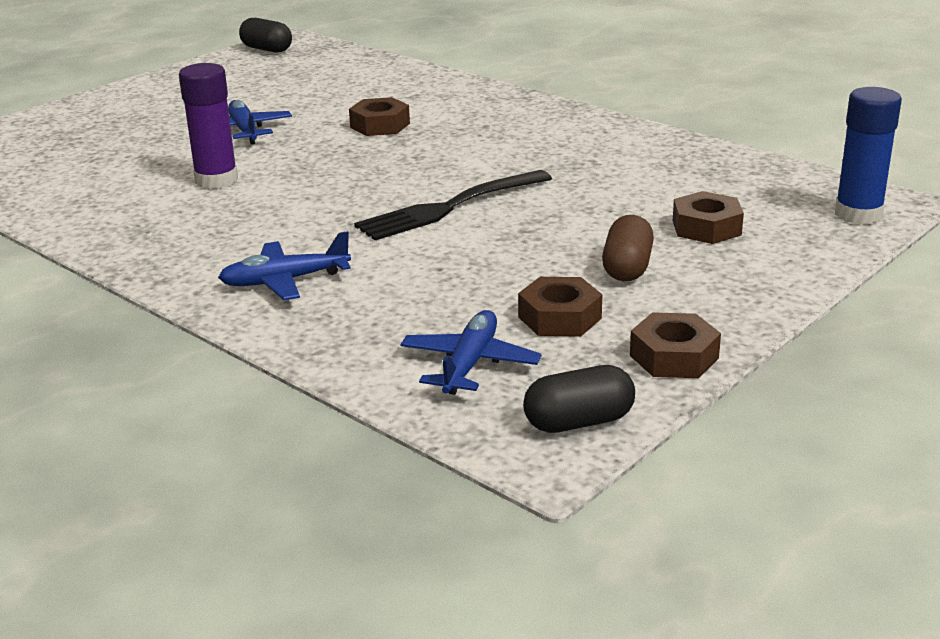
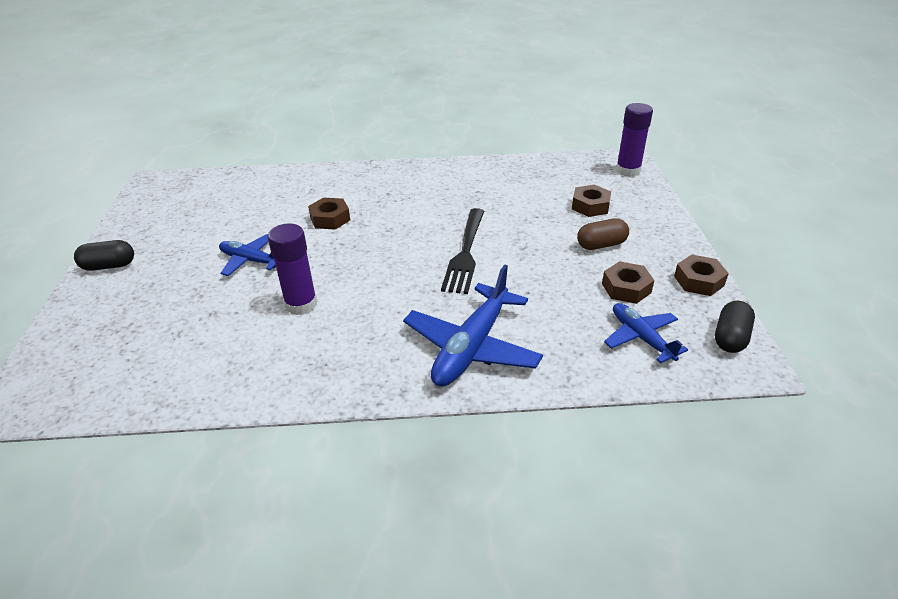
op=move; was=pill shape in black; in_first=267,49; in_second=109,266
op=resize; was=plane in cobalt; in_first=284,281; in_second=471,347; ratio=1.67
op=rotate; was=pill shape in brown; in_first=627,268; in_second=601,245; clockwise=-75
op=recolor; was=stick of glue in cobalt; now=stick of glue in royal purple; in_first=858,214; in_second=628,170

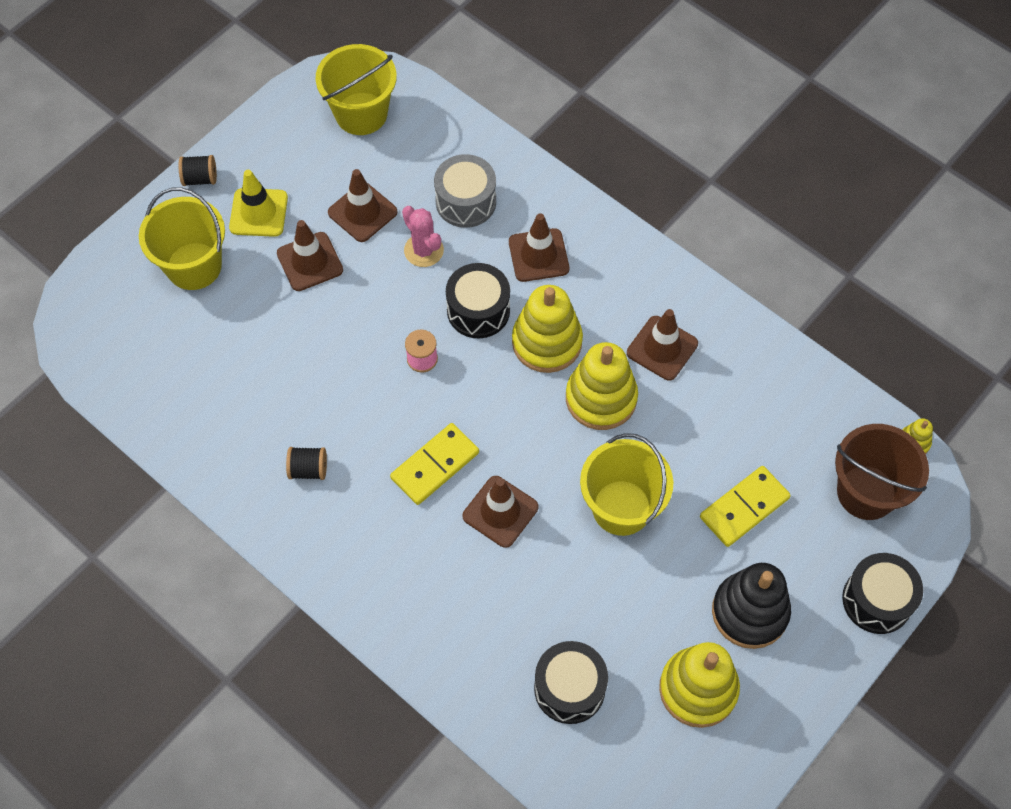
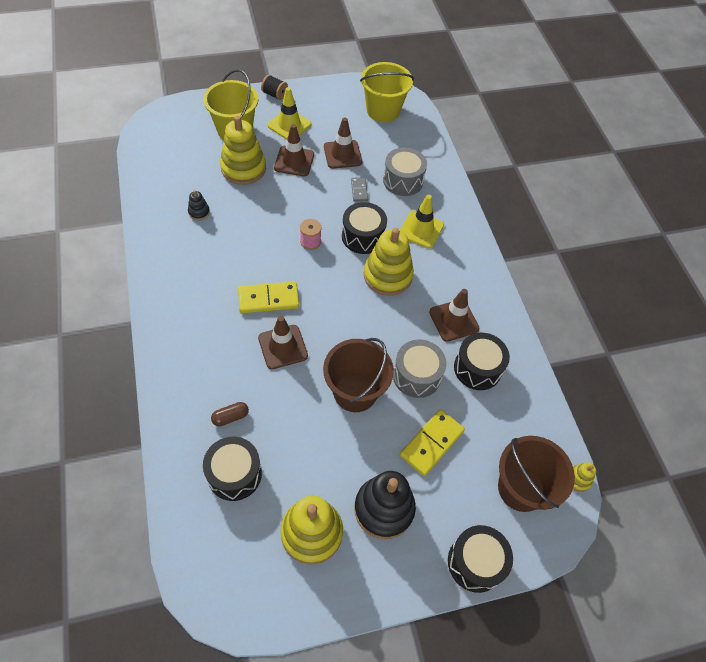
op=insert; now=stacking toy in black; in_second=199,212
op=insert; now=pill shape in brown; in_second=230,417
op=move; was=stacking toy in golden; in_first=601,398; in_second=243,168
op=recolor; was=bucket in golden; now=bucket in brown; in_first=621,507; in_second=355,392
op=replace; was=cactus in pink; now=domino in gray; in_first=423,250; in_second=359,190
op=insert; now=snare drum in gray; in_second=416,375
op=recolor; was=safety cone in brown; now=safety cone in golden; in_first=538,255; in_second=421,229
op=rotate; was=domino in golden; in_first=744,507; in_second=431,443; clockwise=-45
op=insert; now=snare drum in black; in_second=477,368
op=delete; was=spool in black; in_first=308,469

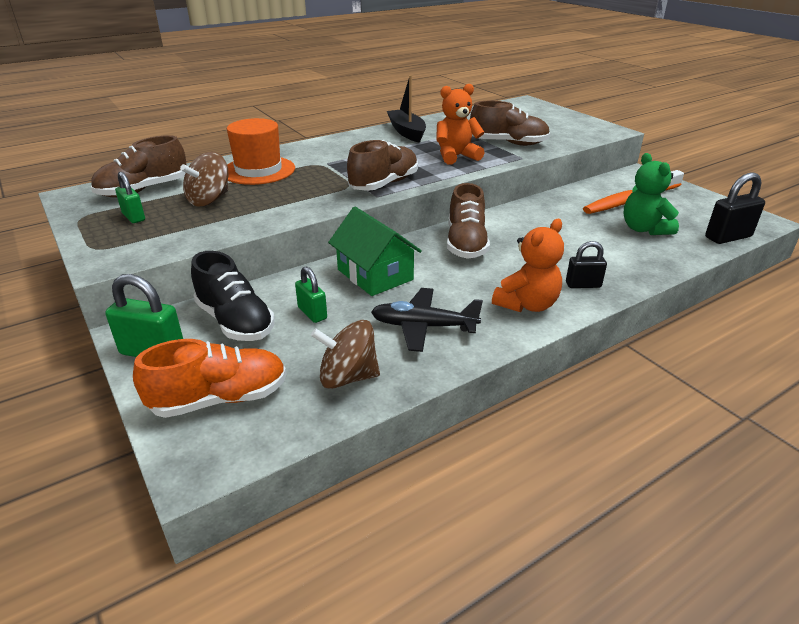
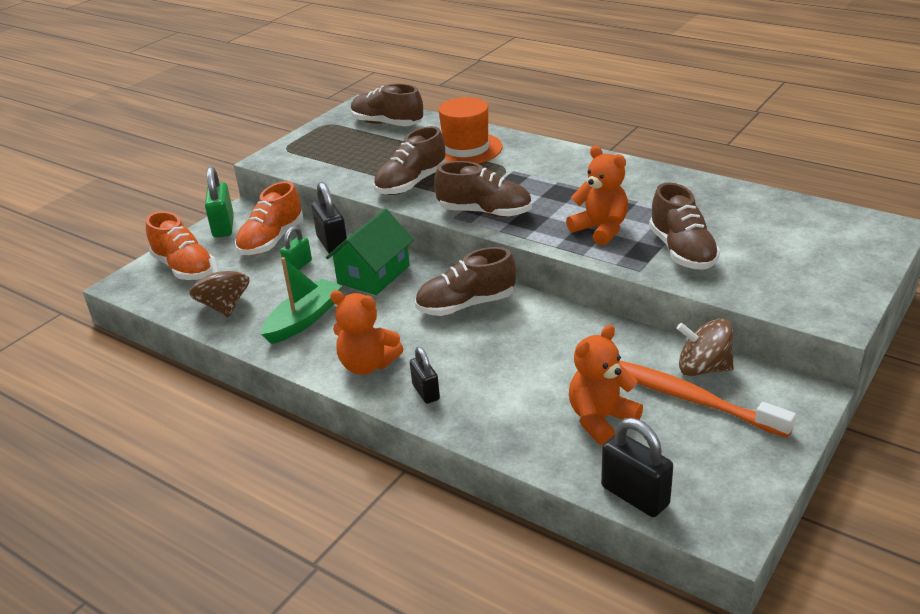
op=recolor; was=lace-up shoe in black; now=lace-up shoe in orange; in_first=235,322; in_second=272,240
op=replace; was=plane in black; now=sailboat in leaf-green; in_first=423,327; in_second=304,320
op=insert; now=lock in black; in_second=332,244
op=insert; now=lace-up shoe in brown; in_second=411,184
op=recolor; was=teddy bear in leaf-green; now=teddy bear in orange; in_first=644,229; in_second=601,419
op=move; was=spinning top in brown; in_first=209,200; in_second=703,368
op=delete; was=lock in leaf-green; in_first=134,217
op=delete; was=sailboat in black; in_first=407,132

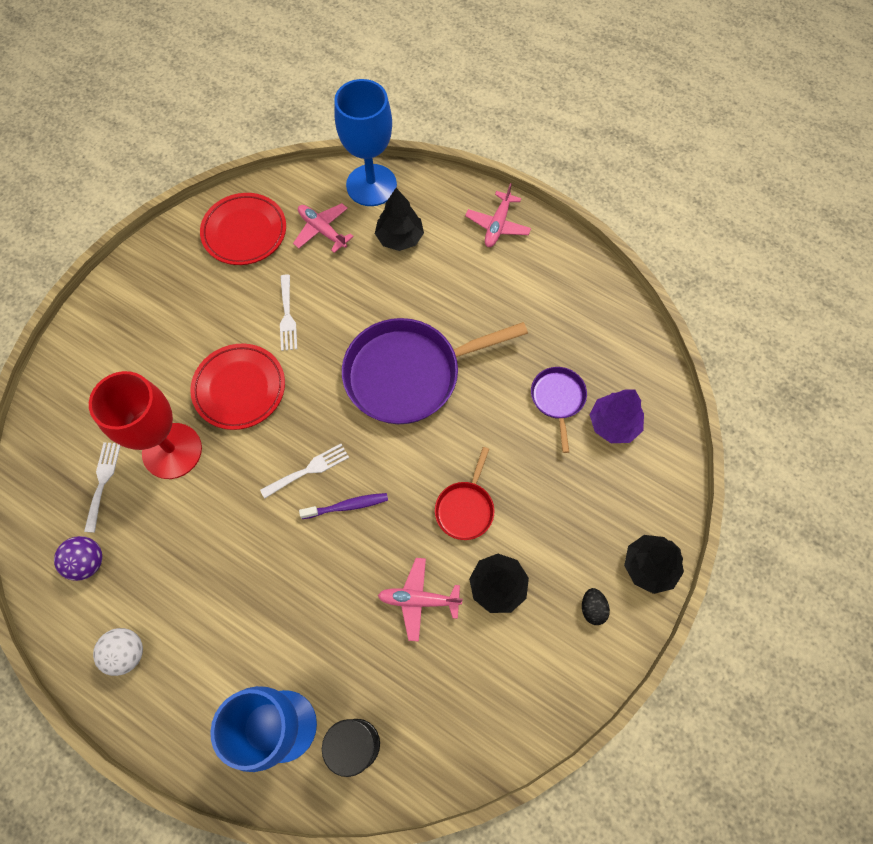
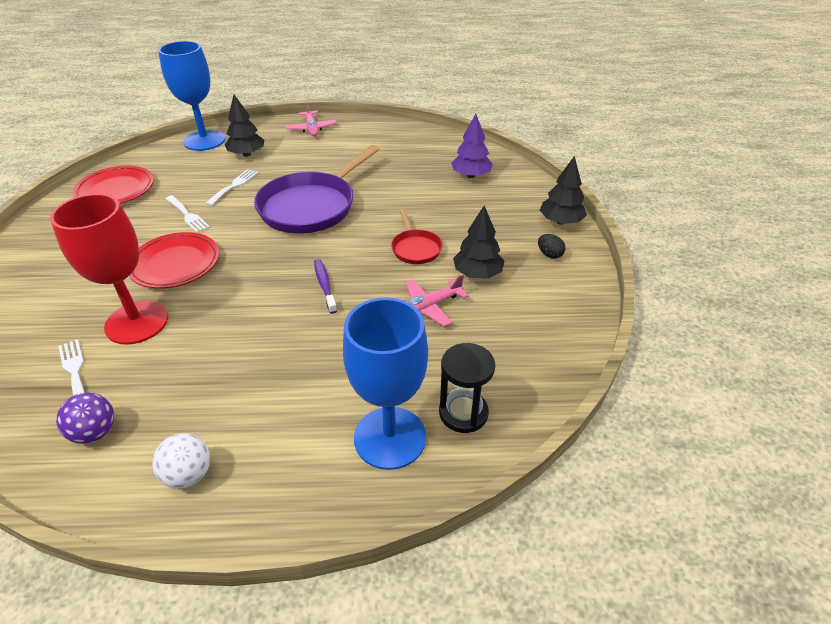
op=move; was=table fork in pure white; in_first=309,470; in_second=234,186
op=rotate; was=toothbrush in royal purple; in_first=347,506; in_second=325,285; clockwise=-60
op=delete; was=plane in pink; in_first=322,230
op=delete; was=skillet in royal purple; in_first=558,399

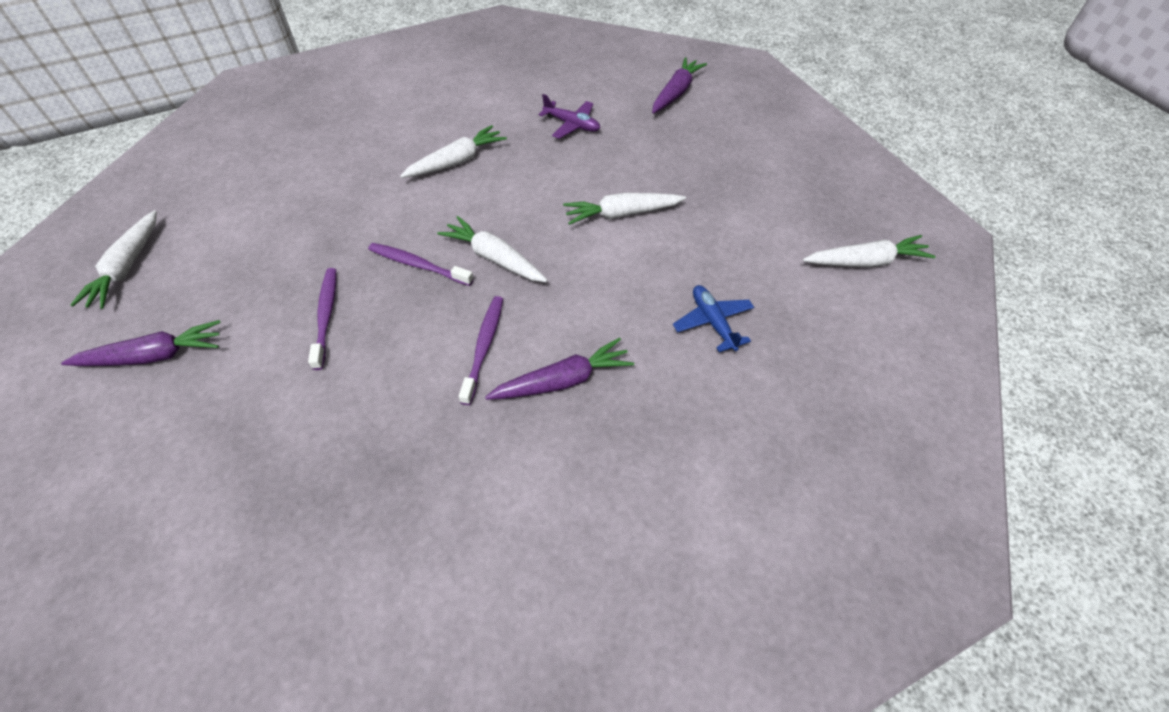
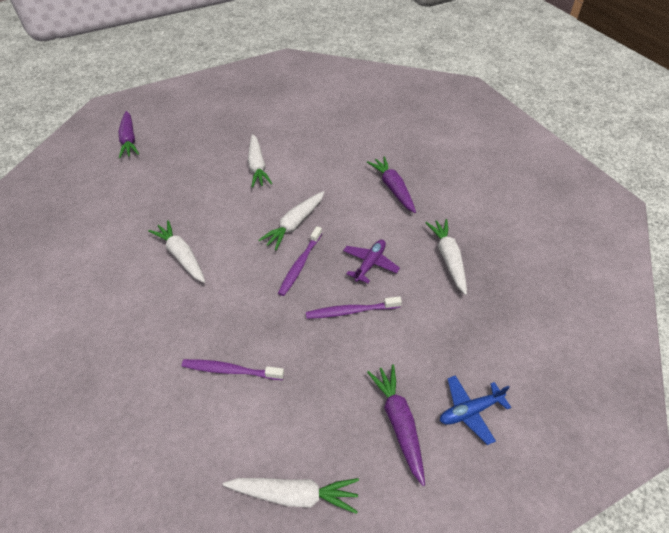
op=rotate; was=root vegetable in royal purple; in_first=676,93; in_second=129,140; clockwise=-135
op=move; was=toothbrush in royal purple; in_first=484,347; in_second=231,370
op=move; was=plane in royal purple; in_first=572,125; in_second=370,264
op=move; was=root vegetable in pure white; in_first=865,262; in_second=448,259
op=move; was=plane in cobalt; in_first=713,322; in_second=470,411

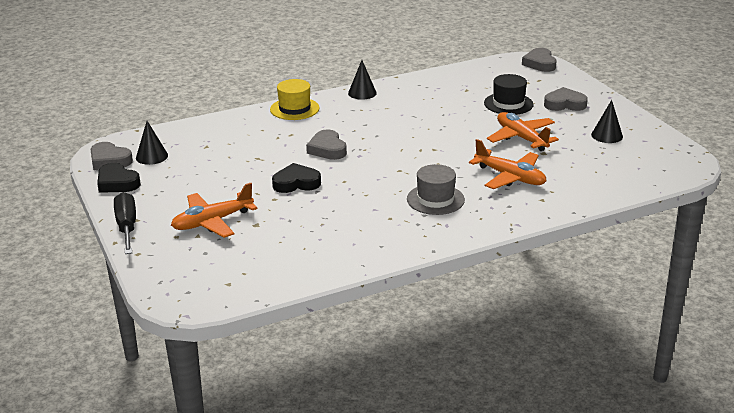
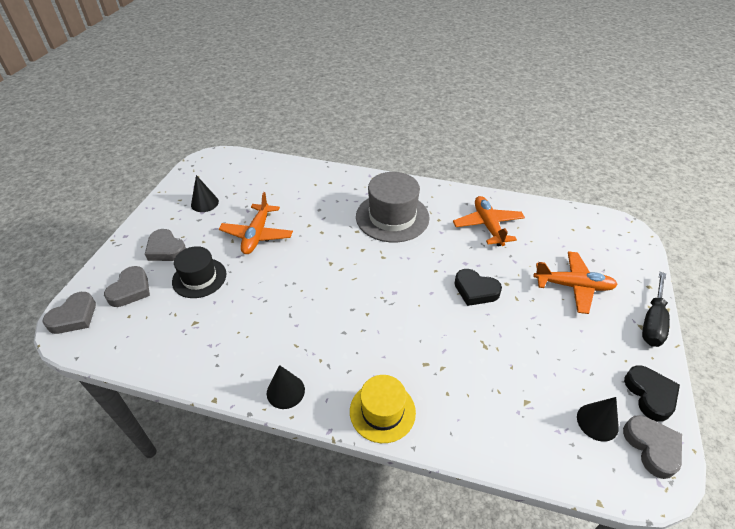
op=move; was=love heart in gray; in_first=327,149; in_second=130,290
op=resize; was=top hat in gray; in_first=435,199; in_second=392,217; ratio=1.56
op=move; was=plane in orange; in_first=510,177; in_second=488,226

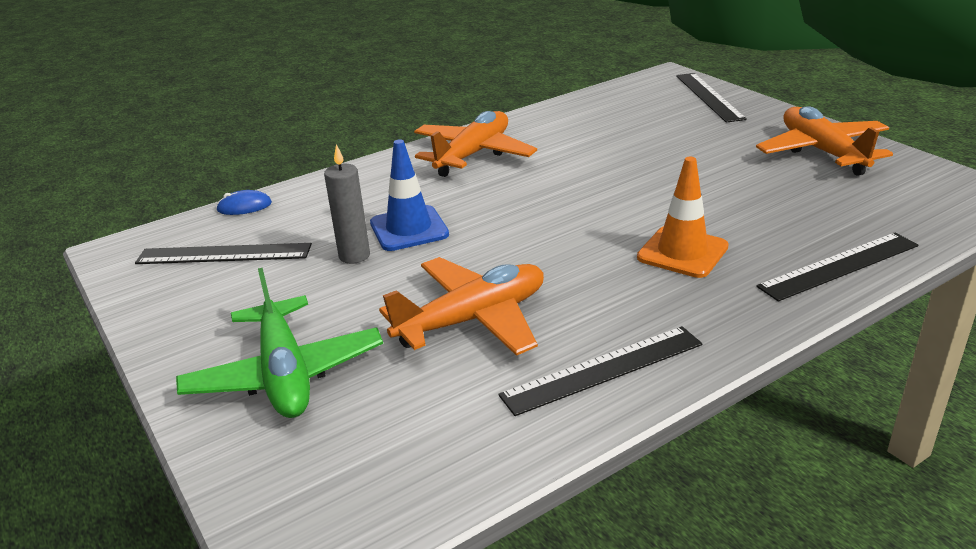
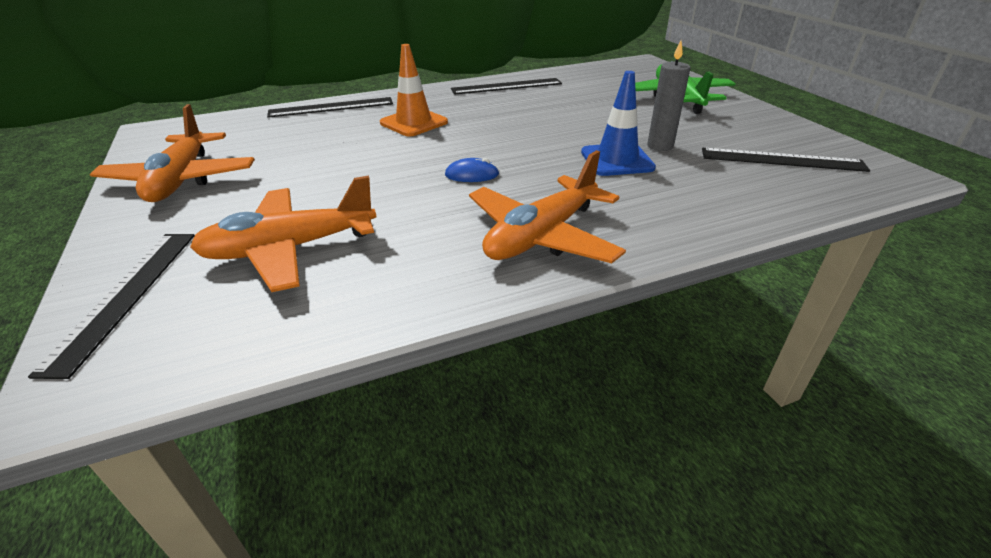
op=move; was=plane in orange; in_first=473,319; in_second=290,249
op=move; was=mouse in cobalt; in_first=244,206; in_second=472,175

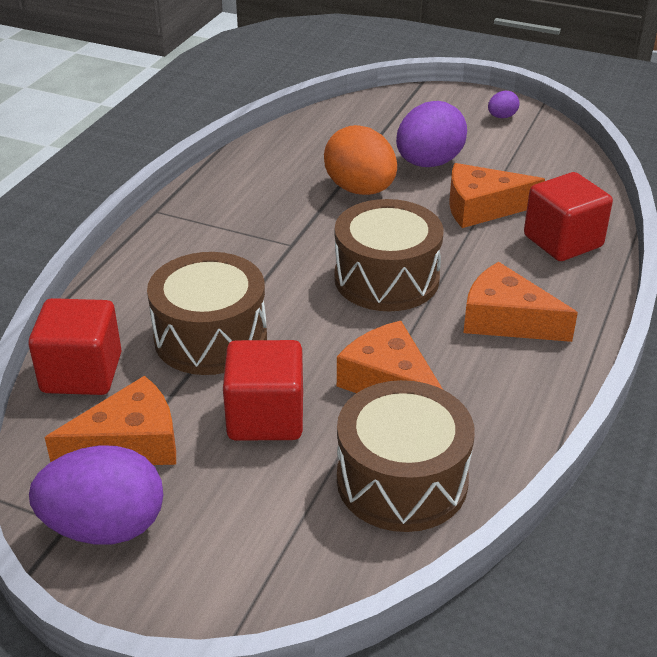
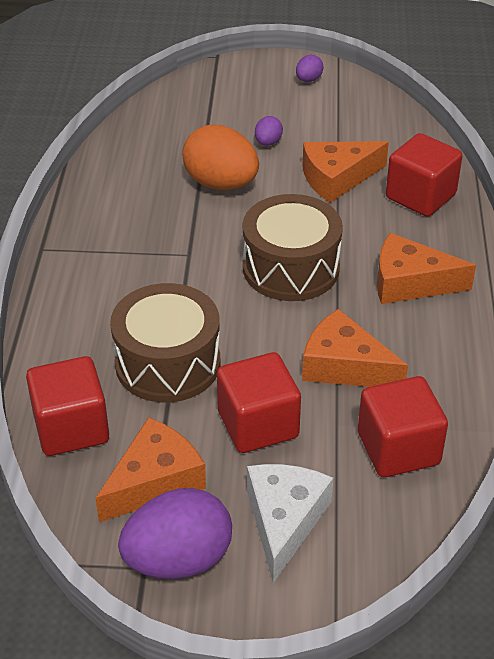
op=insert; now=piece of cheese in pure white; in_second=284,521
op=resize; was=egg in royal purple; in_first=429,163; in_second=268,142; ratio=0.46
op=replace; was=snare drum in brown; now=cube in crimson; in_first=402,480; in_second=398,449

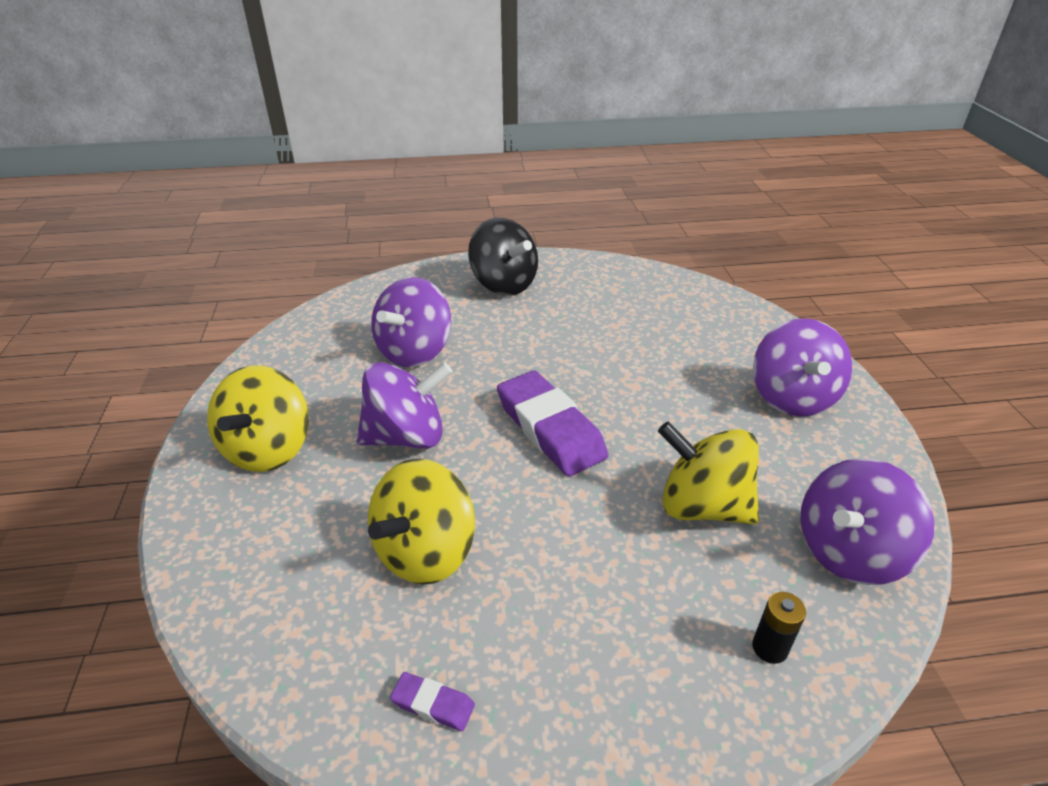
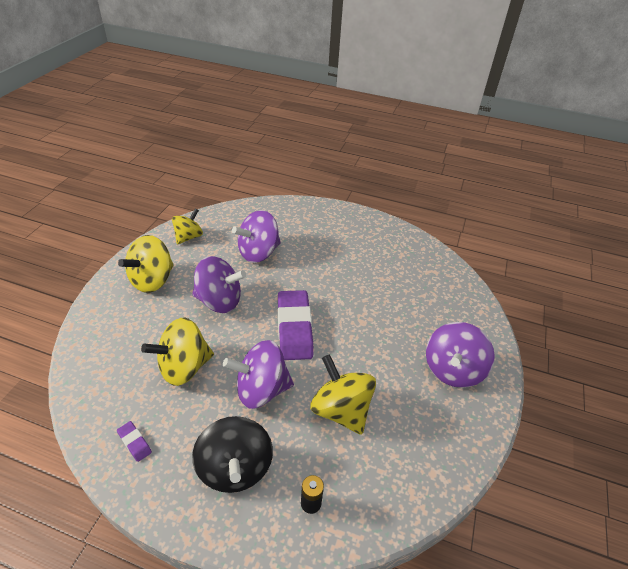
op=insert; now=spinning top in golden; in_second=189,237
op=move; was=spinning top in black; in_first=503,284; in_second=235,468
op=move; was=spinning top in royal purple; in_first=849,551; in_second=261,389

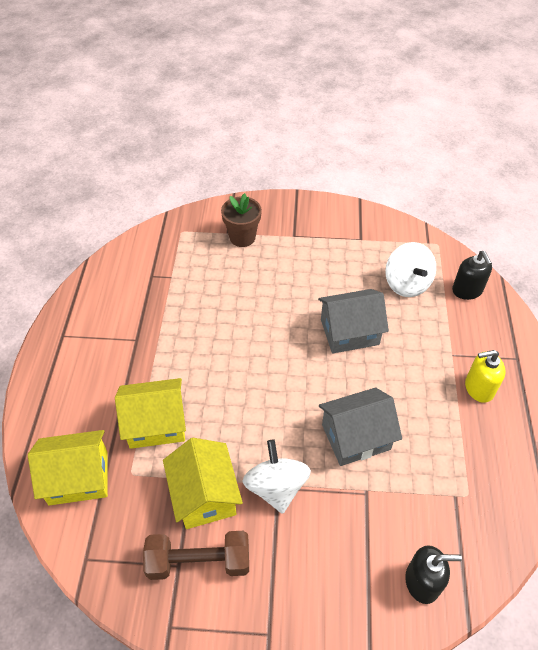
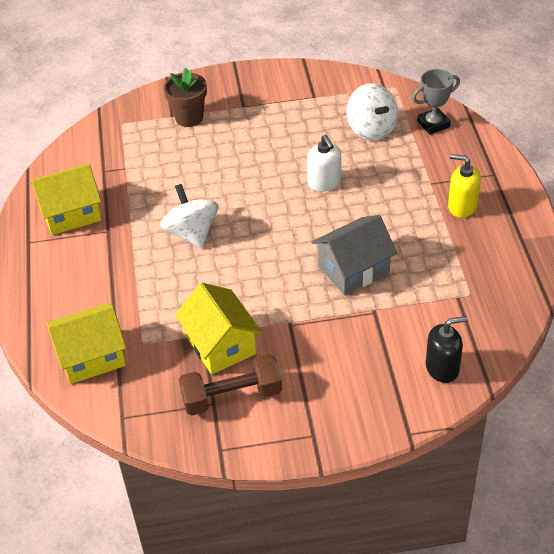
op=move; was=toy house in golden; in_first=156,423; in_second=71,213
op=move; was=spinning top in pure white; in_first=276,487; in_second=192,233
op=replace; was=toy house in gray; now=soap dispenser in pure white; in_first=349,332; in_second=324,183
op=replace; was=soap dispenser in black; now=prize cup in gray; in_first=467,290; in_second=433,124
op=rotate; was=soap dispenser in golden; in_first=479,388; in_second=462,206; clockwise=45

